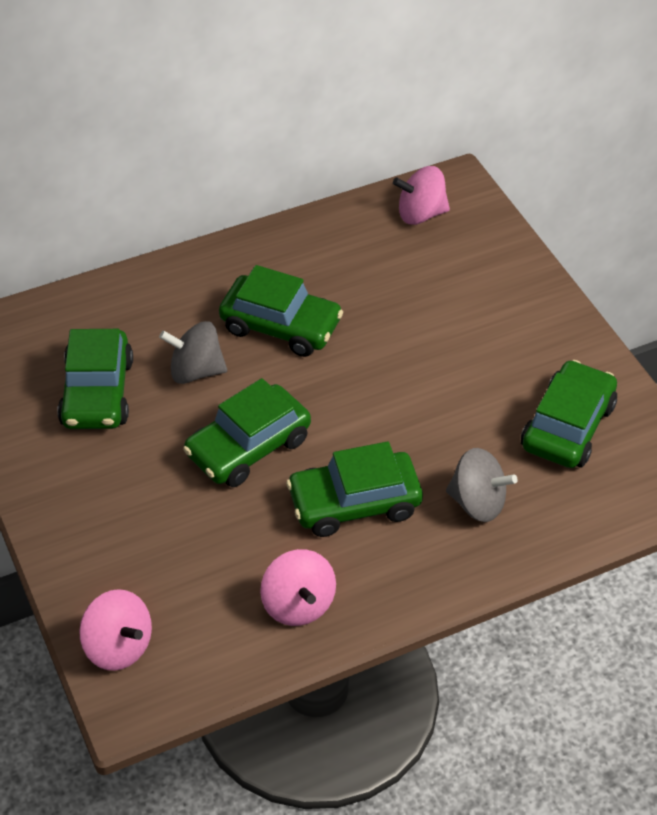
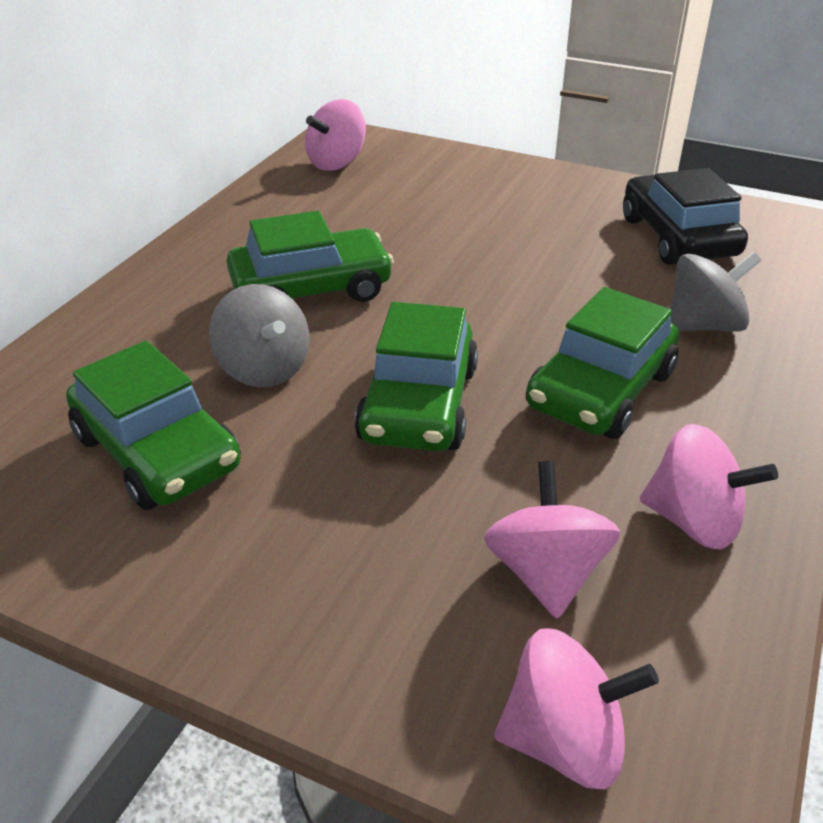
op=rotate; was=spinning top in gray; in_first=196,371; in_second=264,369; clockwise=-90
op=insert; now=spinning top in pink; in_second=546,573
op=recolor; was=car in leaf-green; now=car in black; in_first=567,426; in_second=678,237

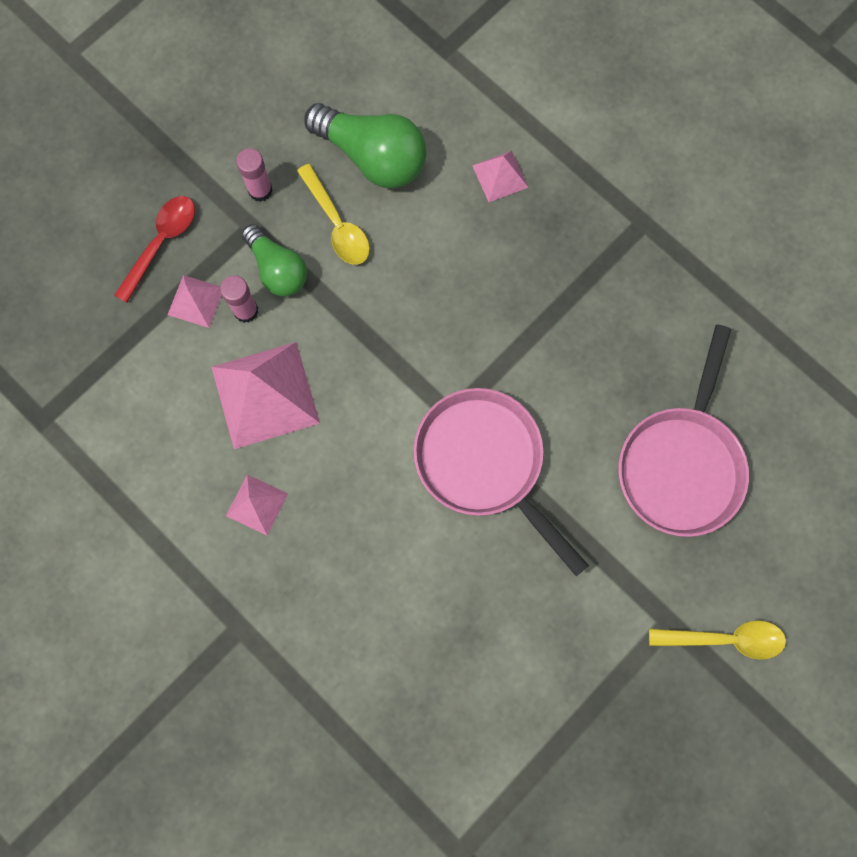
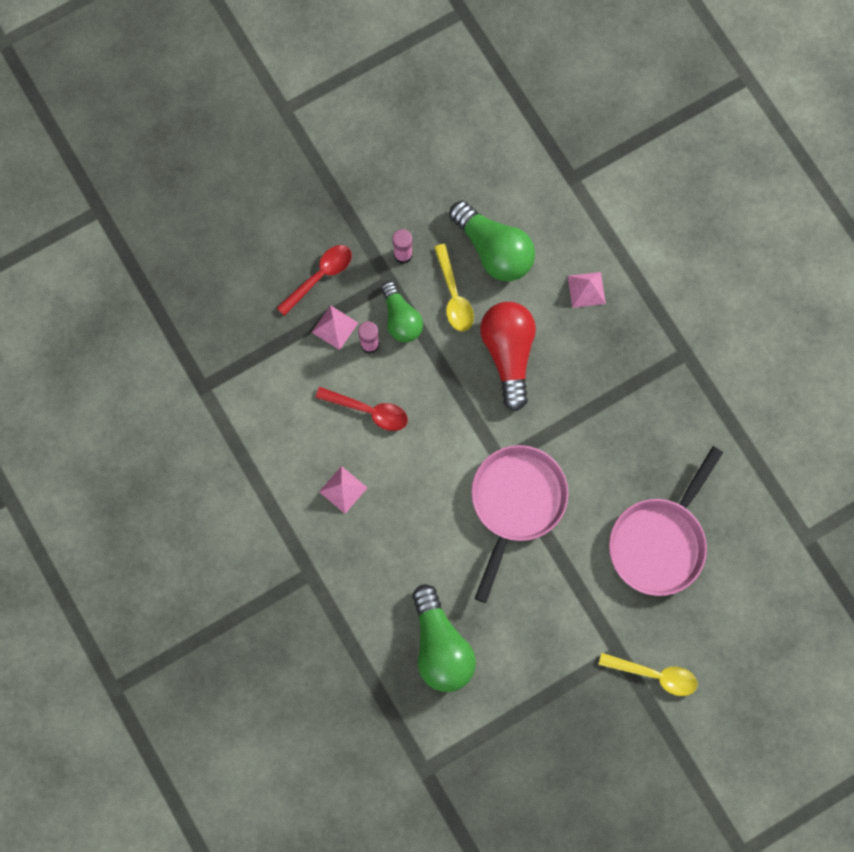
op=replace; was=pyramid shape in pink; now=spoon in crimson; in_first=265,395; in_second=368,411
op=insert; now=light bulb in leaf-green; in_second=440,646
op=rotate; was=skillet in pink; in_first=484,463; in_second=515,503; clockwise=45
op=insert; now=light bulb in crimson; in_second=508,354

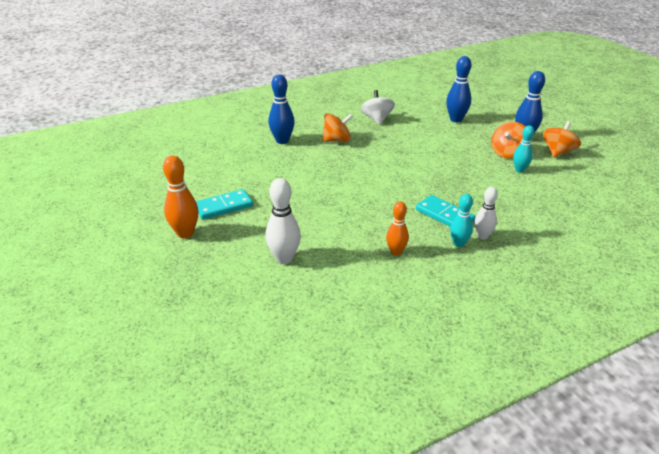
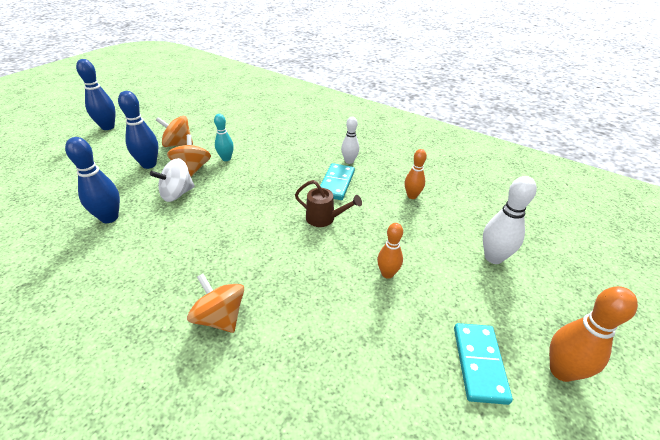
op=move; was=tenpin in cobalt; in_first=282,141; in_second=108,127
op=move; was=spinning top in pure white; in_first=377,119; in_second=177,194
op=rotate; was=spinning top in orange; in_first=507,153; in_second=192,169; clockwise=-105
op=insert; now=sprinkling can in brown; in_second=325,219
op=insert; now=tenpin in orange; in_second=387,274
op=rotate; was=domino in aqua; in_first=223,206; in_second=479,363; clockwise=60
op=delete; was=tenpin in aqua; in_first=459,244

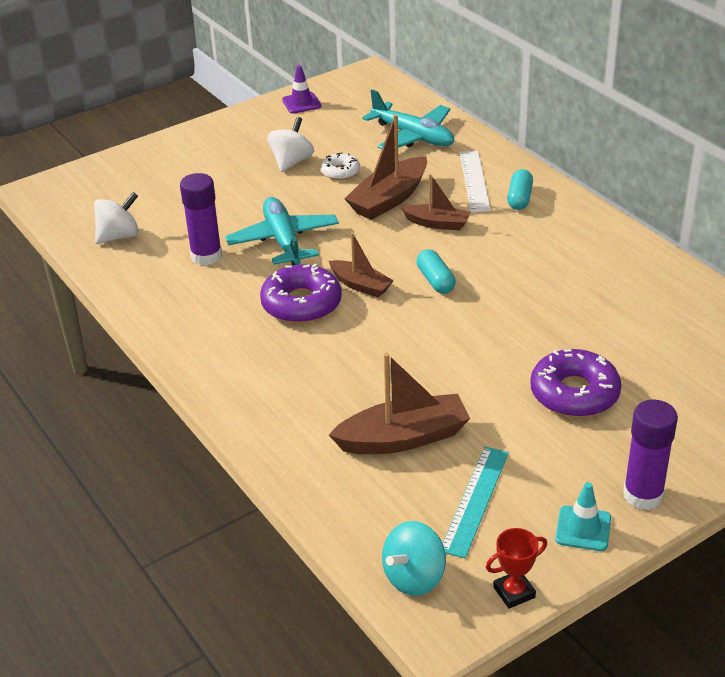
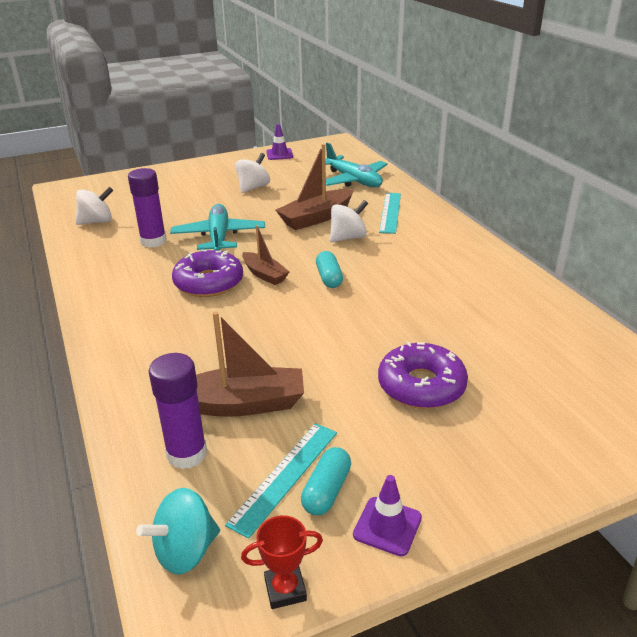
op=move; was=stick of glue in royal purple; in_first=643,495; in_second=187,454
op=move; was=pill shape in aqua; in_first=519,198; in_second=326,491
op=replace; was=sailboat in brown; now=spinning top in pure white; in_first=437,223; in_second=348,238
op=recolor; was=safety cone in aqua; now=safety cone in royal purple; in_first=583,529; in_second=387,526
op=recolor; was=straightedge in pure white; now=straightedge in aqua; in_first=474,181; in_second=390,212
op=delete; was=donut in pure white; in_first=340,172

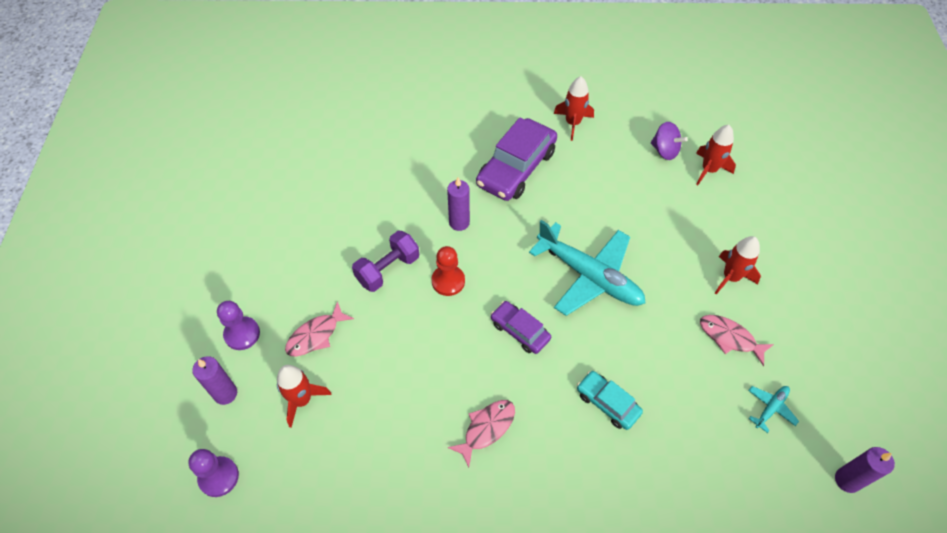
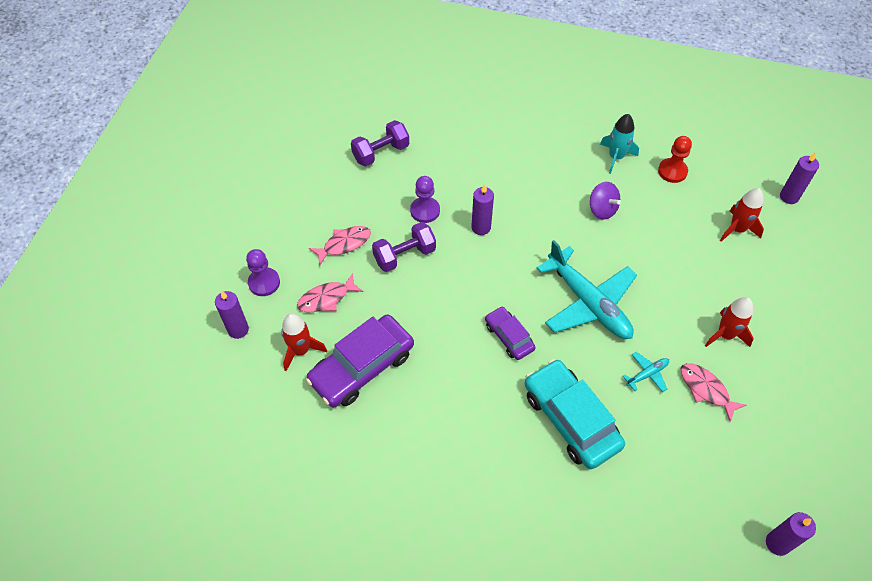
op=move; was=car in royal purple; in_first=516,168; in_second=362,367
op=move; was=fish in pink; in_first=486,429; in_second=344,244
op=insert; now=free weight in royal purple; in_second=381,153
op=move; was=game pawn in royal purple; in_first=219,477; in_second=425,211
op=resize; was=car in aqua; in_first=607,403; in_second=571,419; ratio=1.82
op=move; was=spinning top in royal purple; in_first=664,151; in_second=602,209
op=recolor; was=toy rocket in crimson; now=toy rocket in aqua; in_first=573,123; in_second=616,157
op=move; was=plane in aqua; in_first=770,408; in_second=647,374
op=move; was=game pawn in crimson; in_first=448,281; in_second=672,171
op=insert; now=candle in royal purple; in_second=789,197

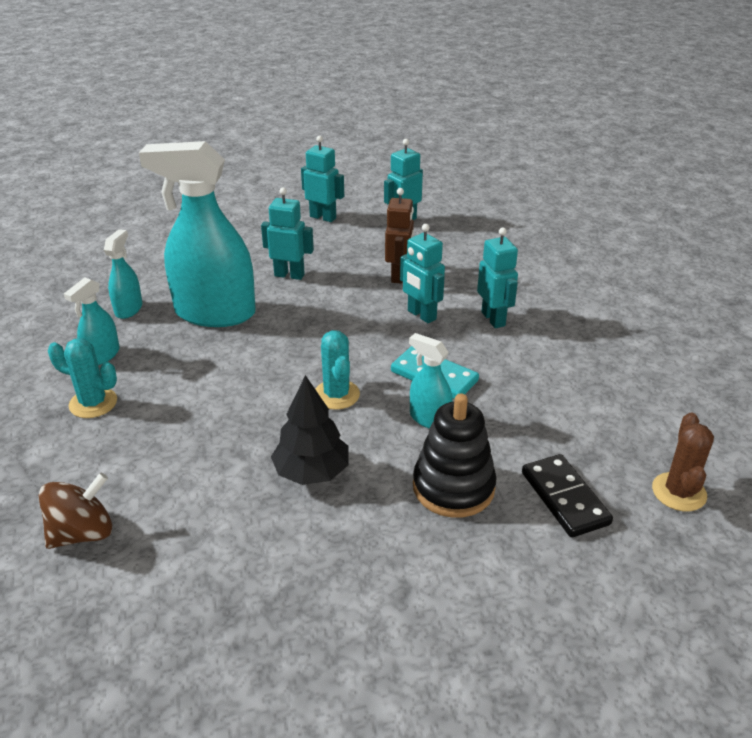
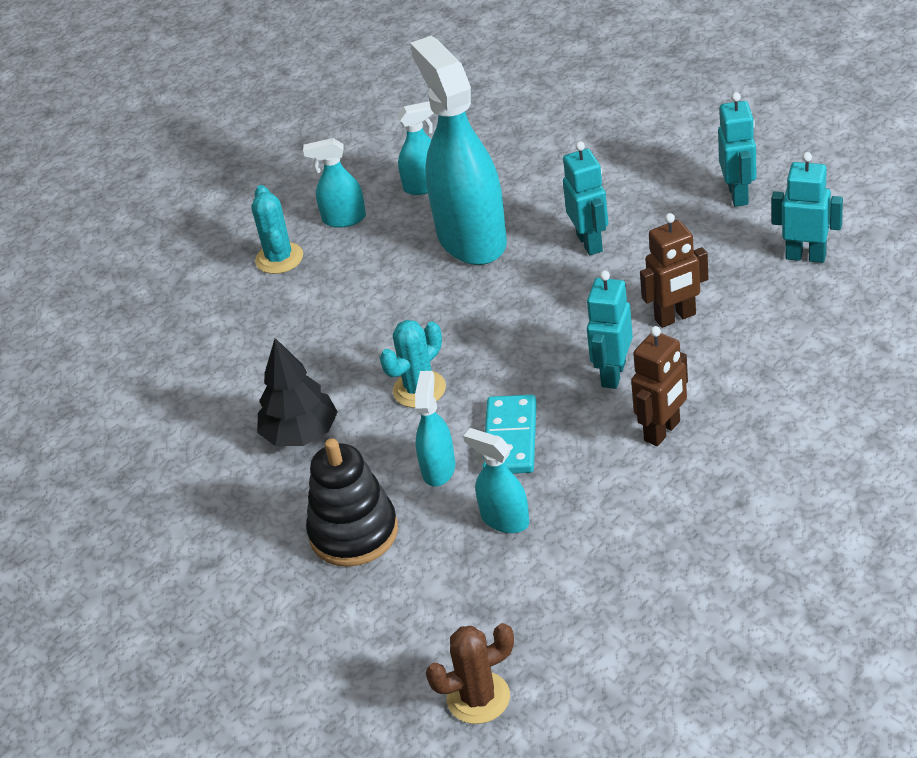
op=insert; now=sprayer in aqua; in_second=504,519
op=recolor; was=robot figure in aqua; now=robot figure in brown; in_first=493,319; in_second=662,431
op=delete; was=spinning top in brown; in_first=82,533
op=delete; was=domino in black; in_first=565,498

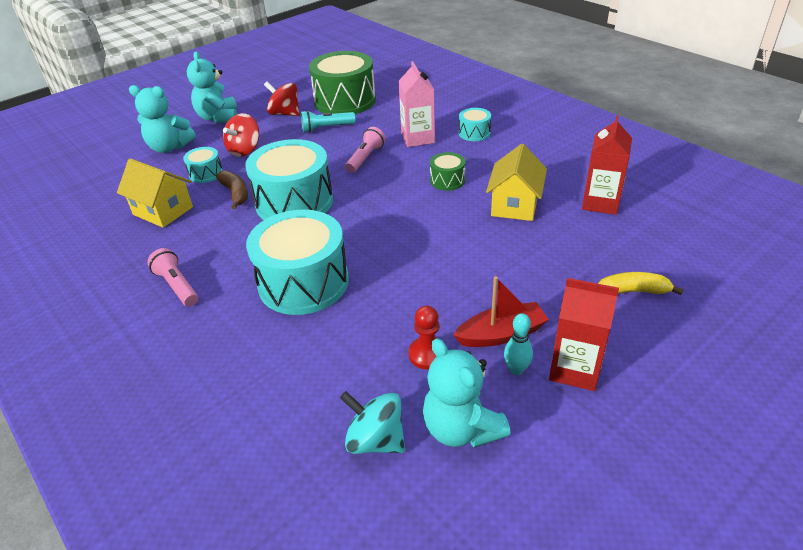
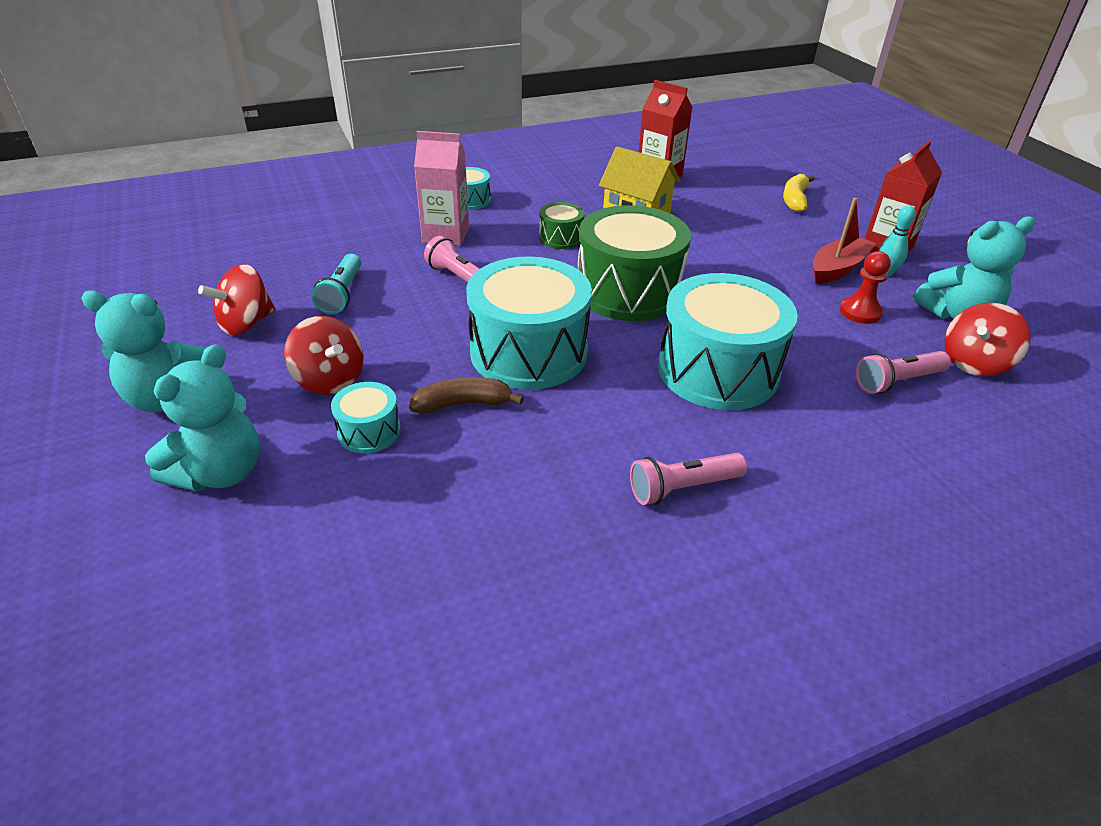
op=move; was=snare drum in leaf-green; in_first=345,101; in_second=628,291
op=rotate; was=sailboat in crimson; in_first=501,334; in_second=837,269; clockwise=45
op=insert; now=torch in pink; in_second=897,381
op=recolor; was=spinning top in aqua; now=spinning top in crimson; in_first=375,440; in_second=974,363
op=delete; was=toy house in golden; in_first=163,211

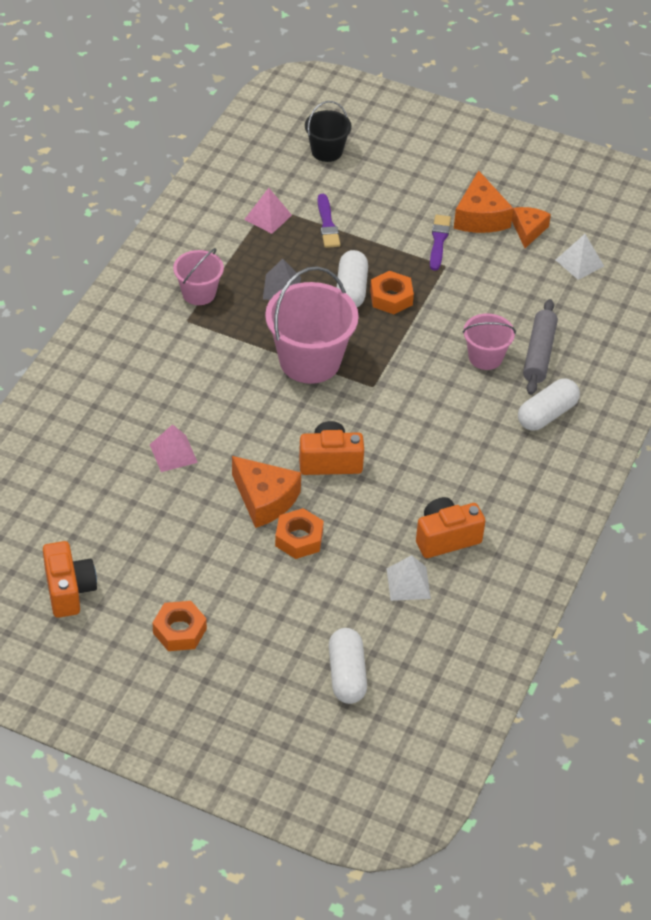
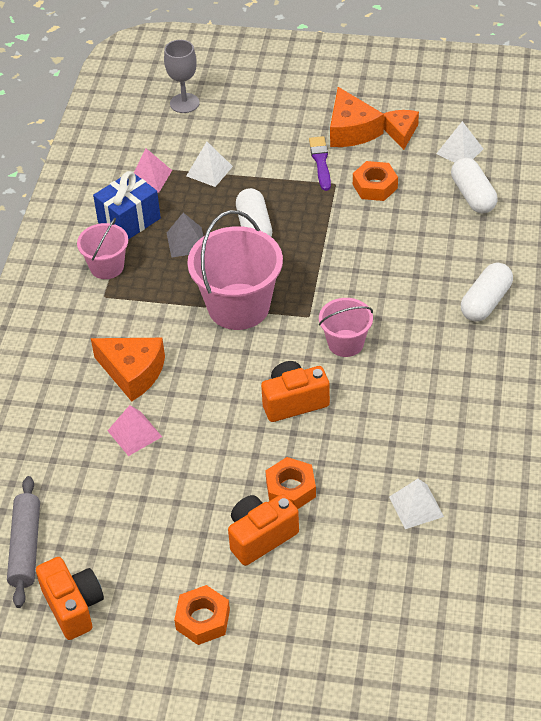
op=move; was=dough roller in gray; in_first=539,354; in_second=26,547
op=move; was=piece of cheese in orange; in_first=264,499; in_second=133,372
op=insert; now=wrapped gift in cobalt; in_second=129,220
op=replace; was=bucket in black; now=goblet in gray; in_first=327,151; in_second=184,103
op=replace; was=paintbrush in royal purple; now=pyramid shape in pure white; in_first=327,224; in_second=209,171
op=move; was=photo camera in orange; in_first=446,538; in_second=260,537
op=move; was=bucket in pink; in_first=485,357; in_second=345,343
op=move; was=hex nut in orange; in_first=391,298; in_second=375,186
op=move; was=pill shape in pure white; in_first=347,675; in_second=473,195

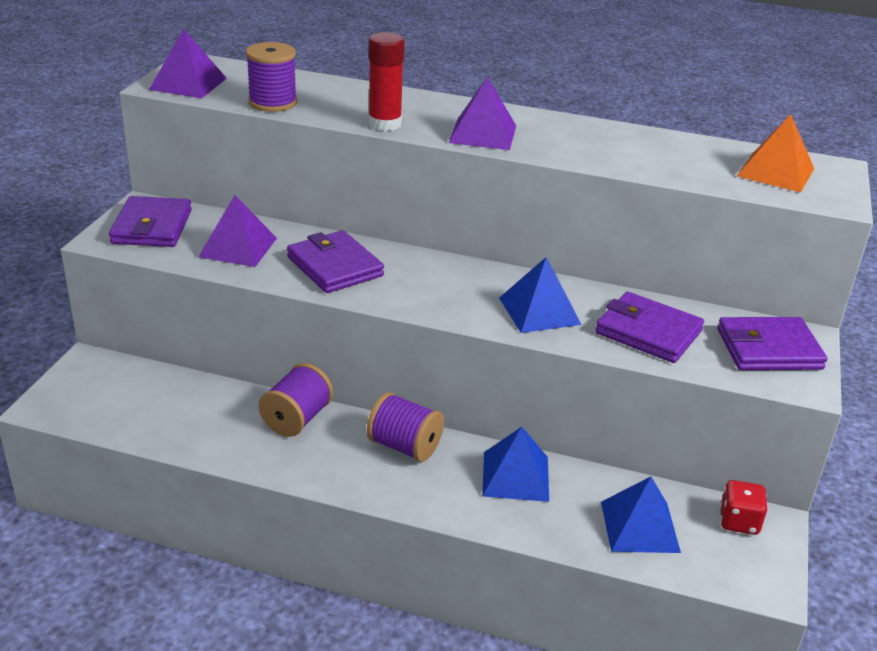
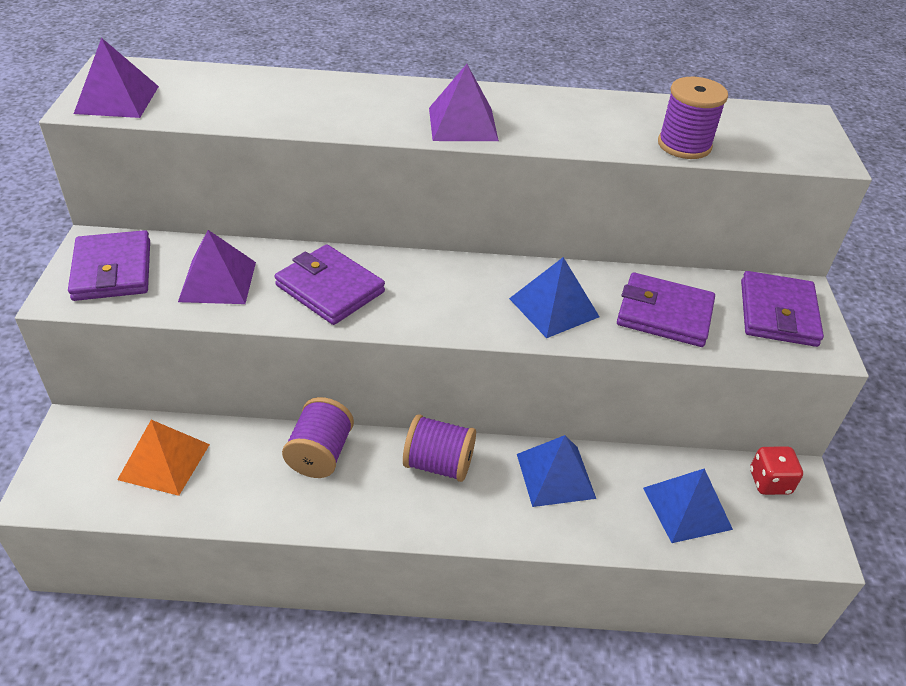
op=move; was=pyramid shape in orange; in_first=775,172; in_second=164,461
op=move; was=spool in royal purple; in_first=272,102; in_second=684,145
op=rotate; was=billfold in royal purple; in_first=768,349; in_second=777,313; clockwise=-60
op=delete; was=stick of glue in crimson; in_first=384,124

